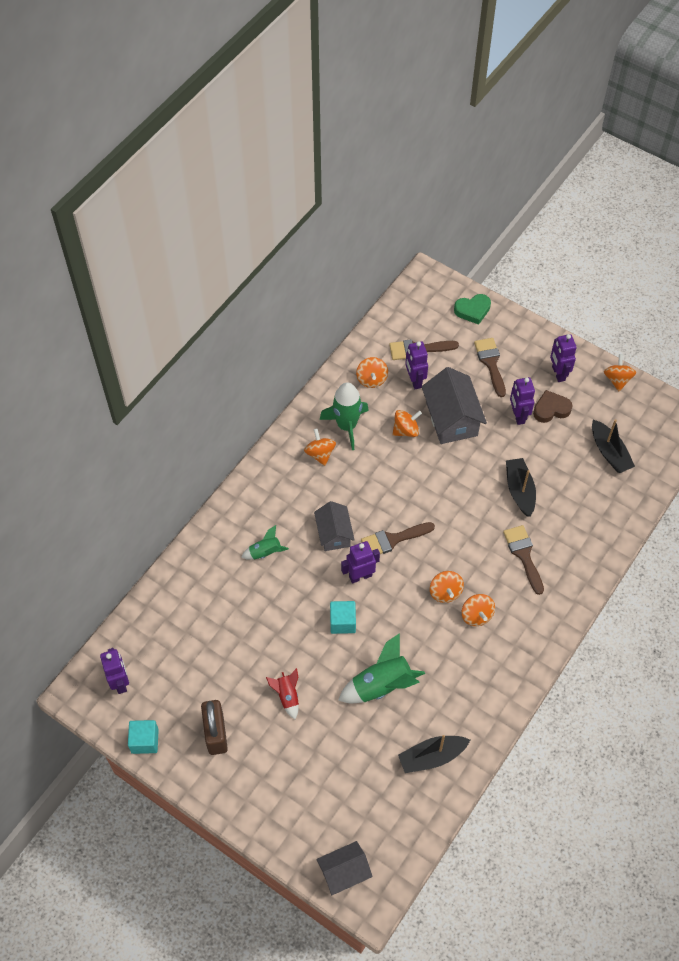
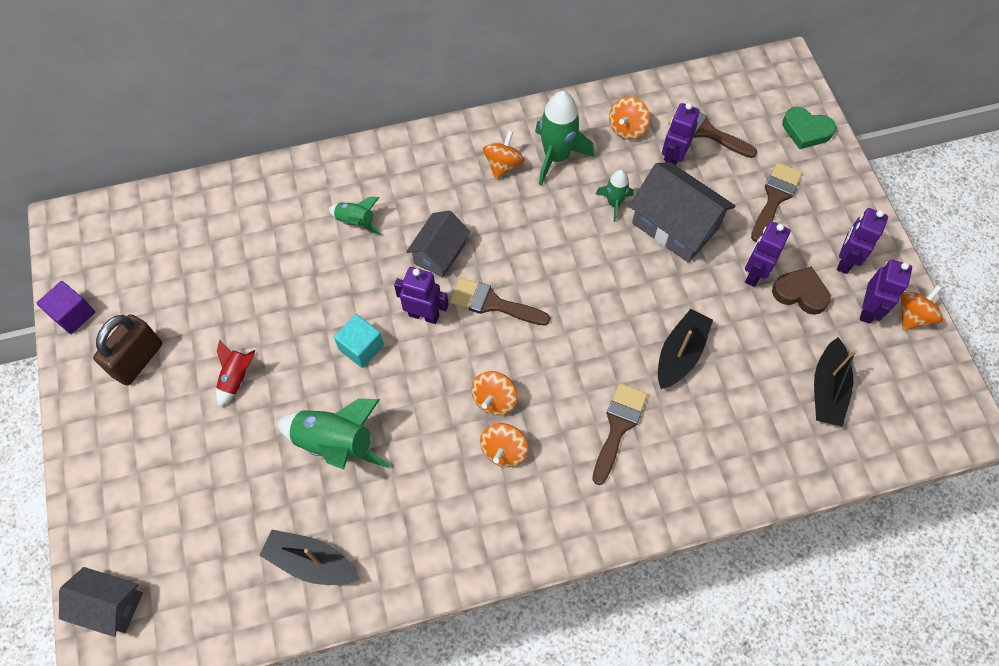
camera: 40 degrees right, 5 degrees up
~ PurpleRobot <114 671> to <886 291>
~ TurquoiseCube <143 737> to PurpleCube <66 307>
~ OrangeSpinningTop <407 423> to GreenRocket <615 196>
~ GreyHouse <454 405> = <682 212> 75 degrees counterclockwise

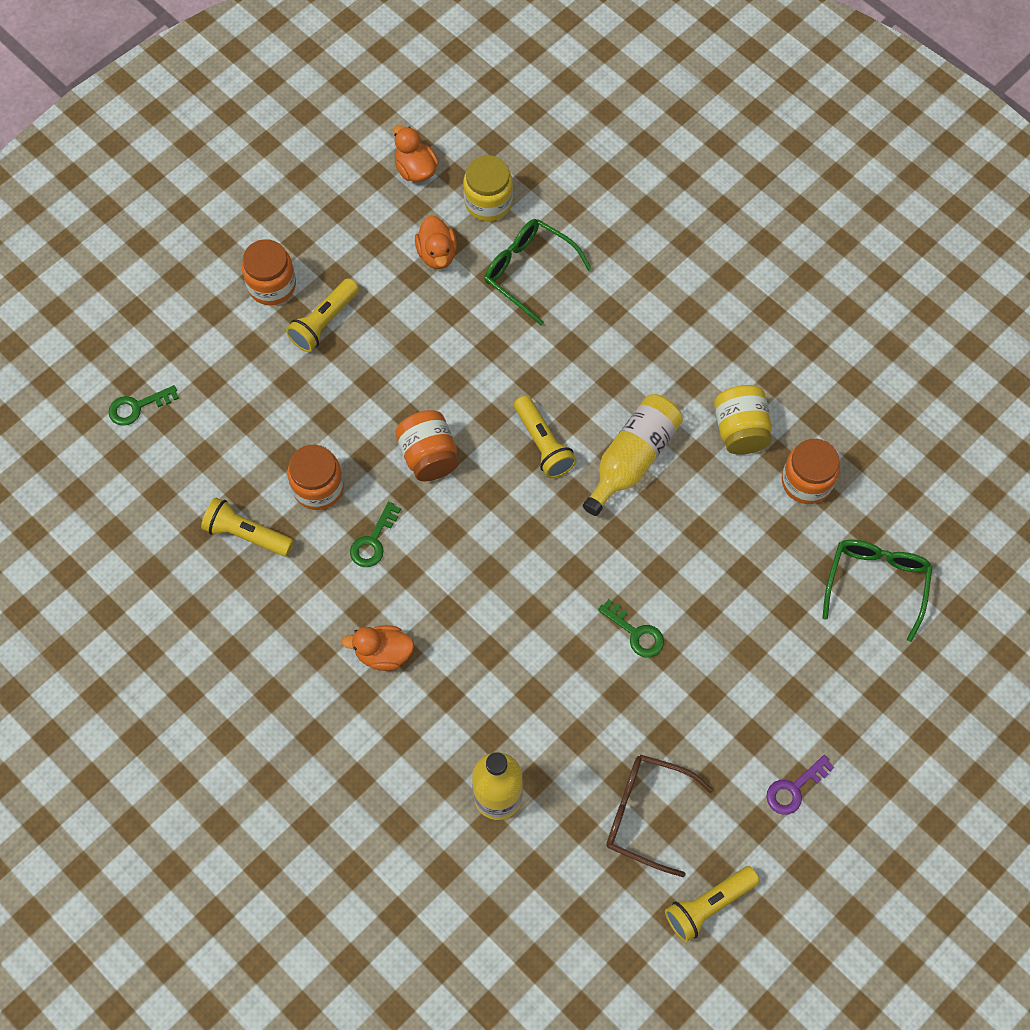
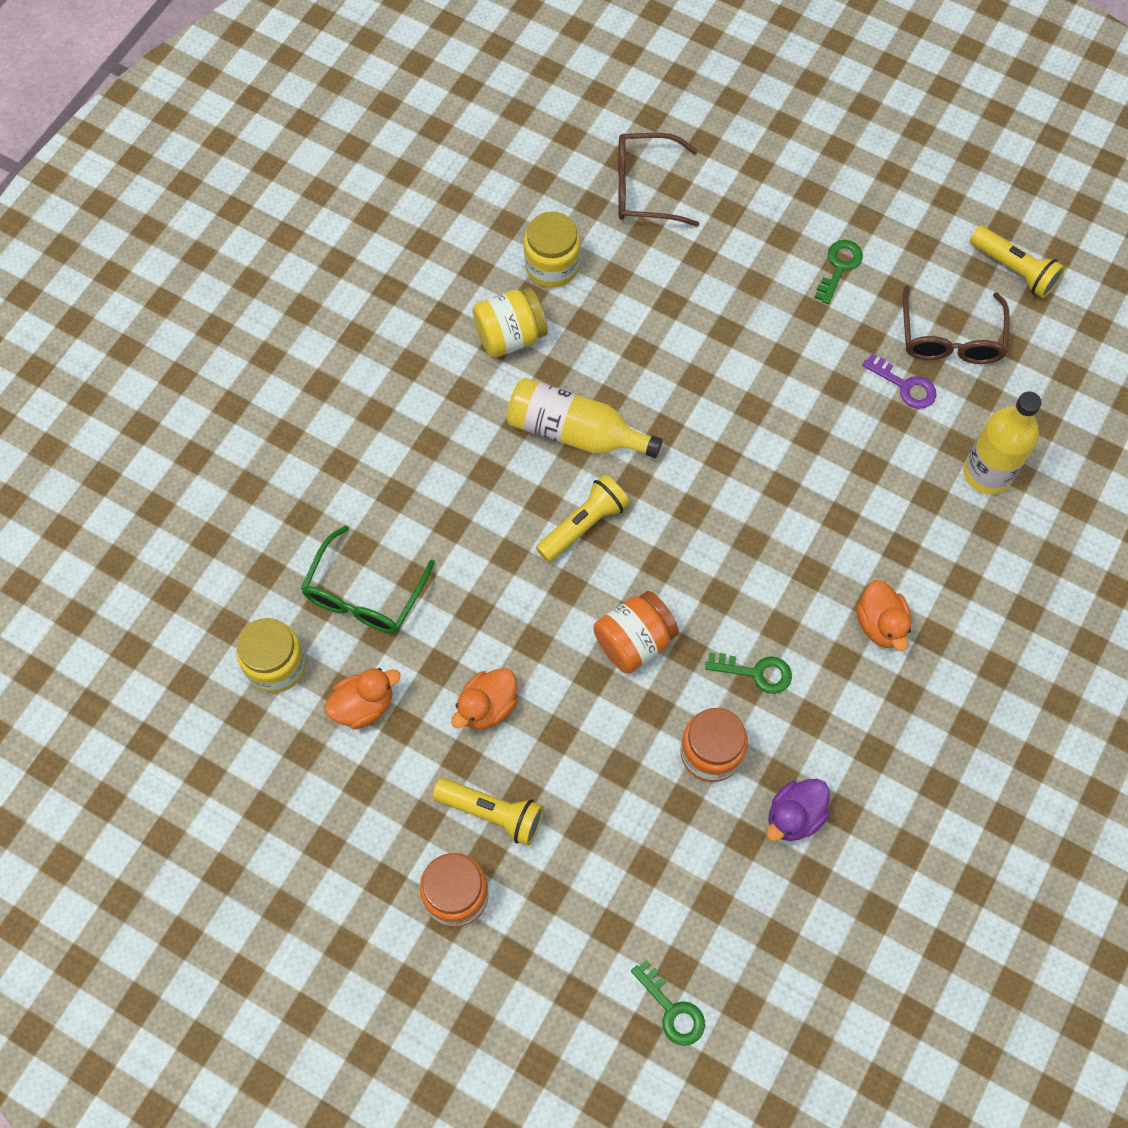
camera: 105 degrees left, 0 degrees up
~ YellowFlashlight <247 526> to PurpleDuck <798 810>
~ OrangeDuck <416 153> to <484 698>
~ GreenKey <631 628> to <838 272>
~ PurpleKey <800 785> to <899 381>
~ OrangeJar <811 471> to YellowJar <552 250>
~ GreenGlasses <877 590> to BrownGlasses <658 180>

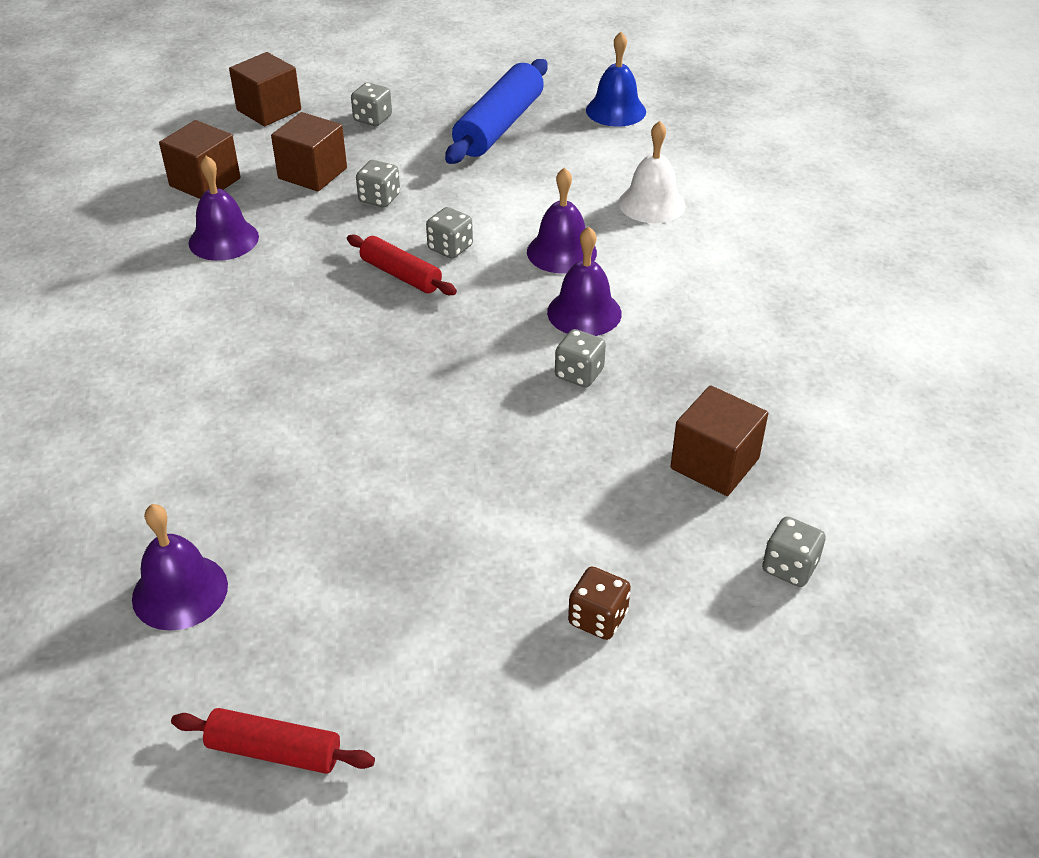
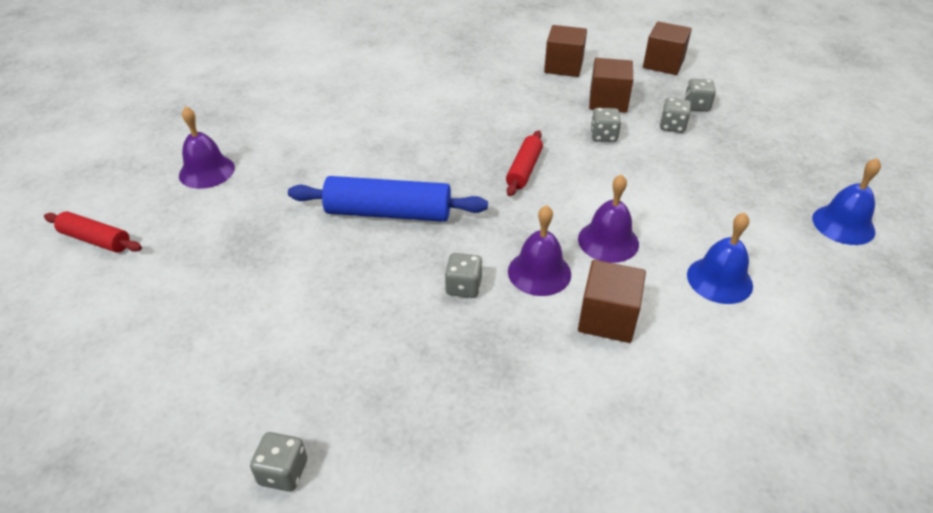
camera: 70 degrees right, 0 degrees up
~ RedRollingPin <273 741> = <93 232> 60 degrees counterclockwise
- PurpleBell <224 208>
~ GreyDice <449 233> to <675 115>
~ BlueRollingPin <496 111> to <388 199>
- BrownDice <599 603>
~ WhiteBell <652 172> to BlueBell <720 258>
~ BrownCube <719 440> to <612 301>

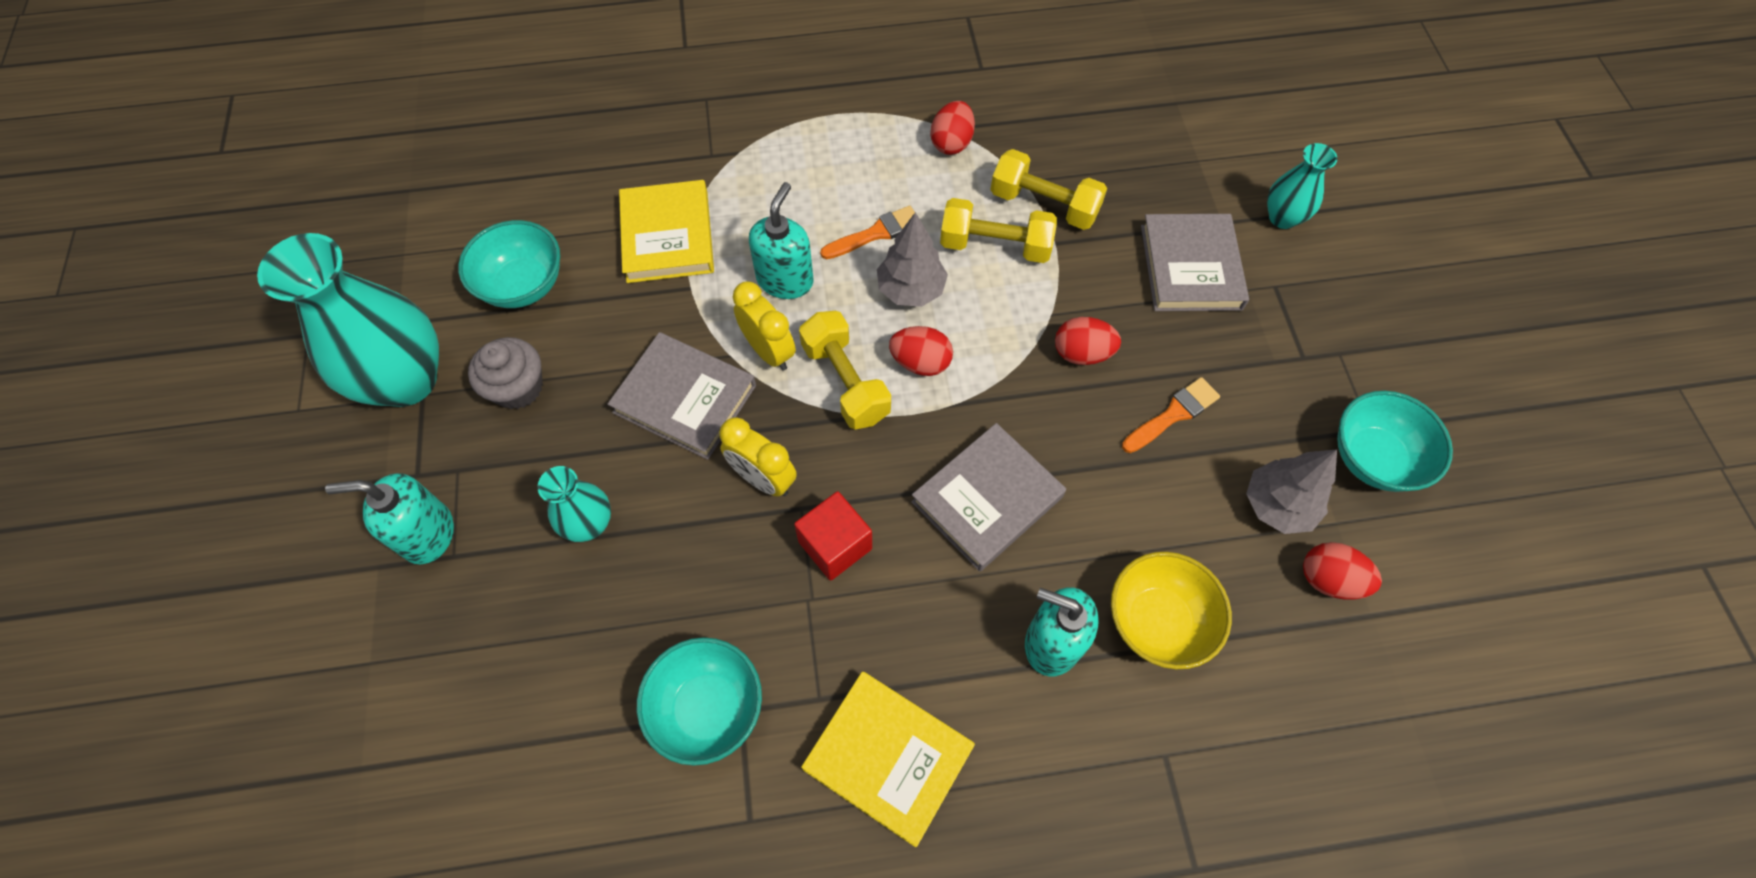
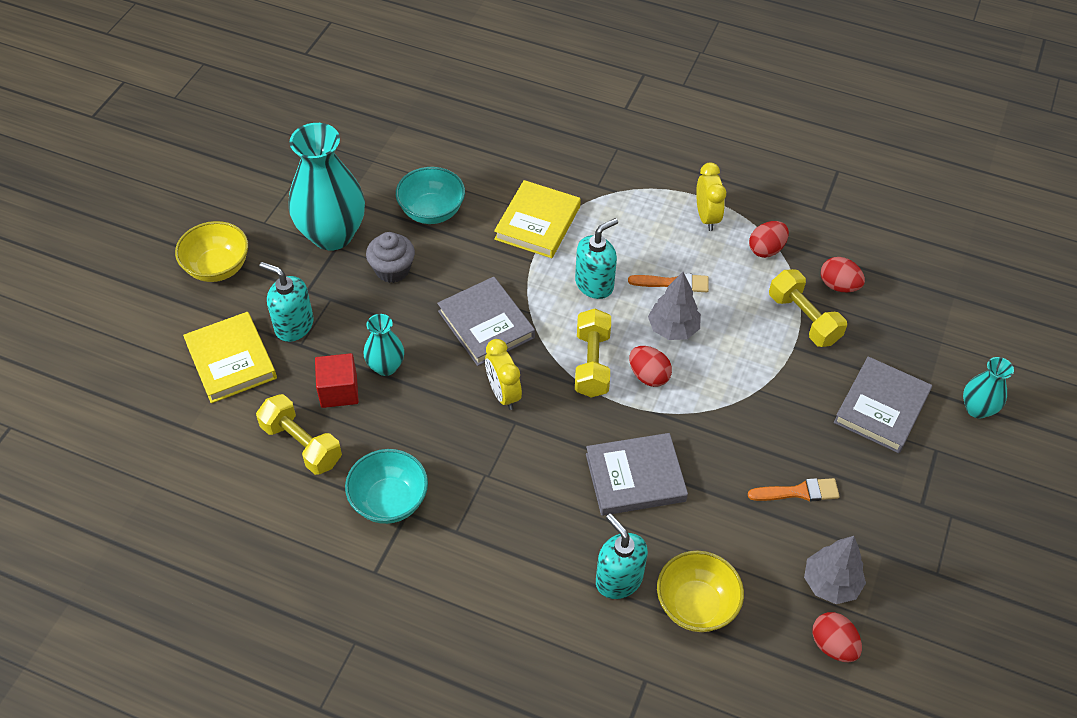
camera: 30 degrees right, 10 degrees down
~ YellowClock <764 326> to <711 197>
~ RedCube <833 536> to <337 380>
~ YellowBook <888 759> to <230 357>
~ YellowDumbbell <998 230> to <299 434>
~ RedEgg <1088 341> to <843 274>
- TurquoiseBowl <1395 441>
+ YellowBowl <211 251>

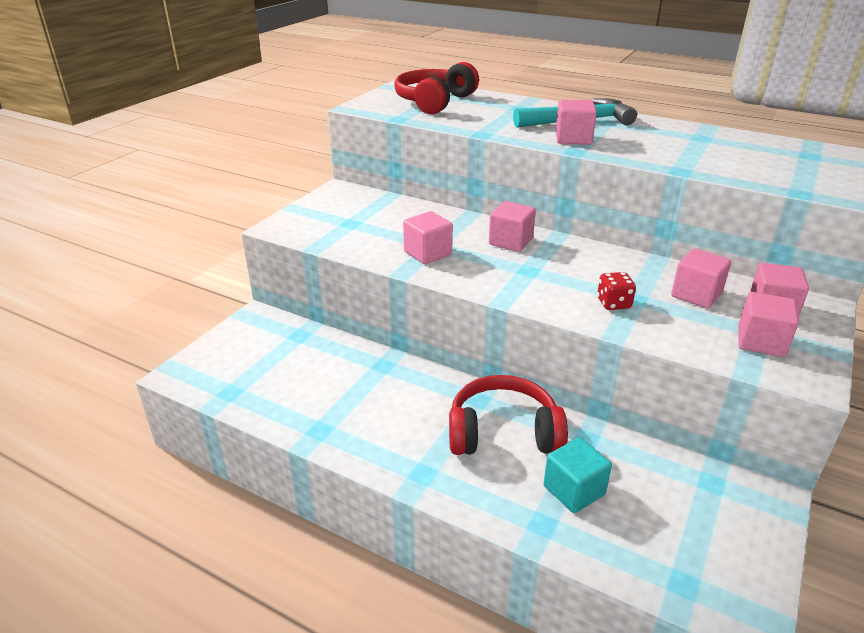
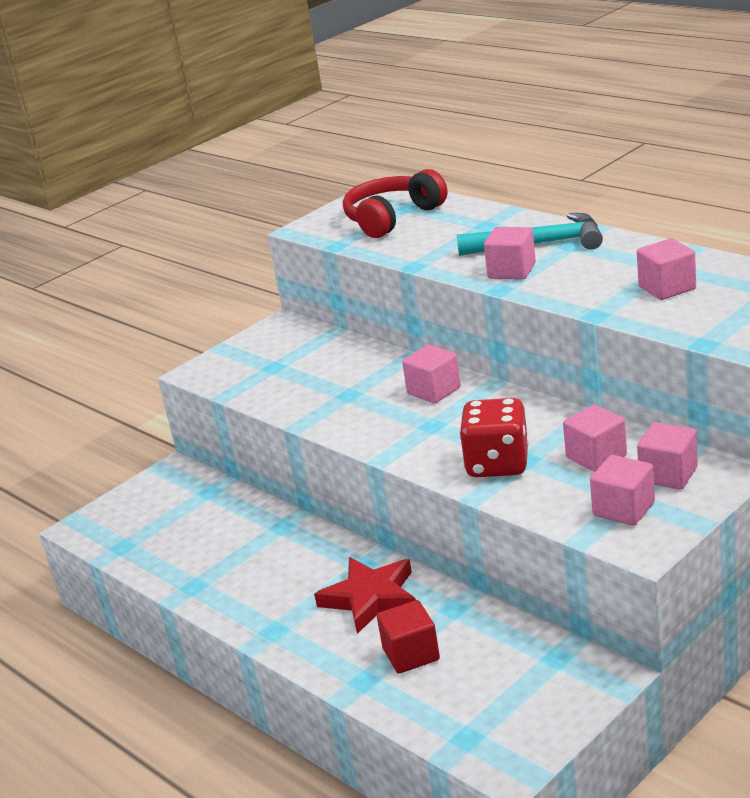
camera: 20 degrees right, 5 degrees down
~ PinkCube <428 237> to <666 269>
~ RedHeadphones <508 415> to RedStar <365 595>
~ TurquoiseCube <577 475> to RedCube <408 637>
~ RedDice <616 291> = <494 437> x1.92

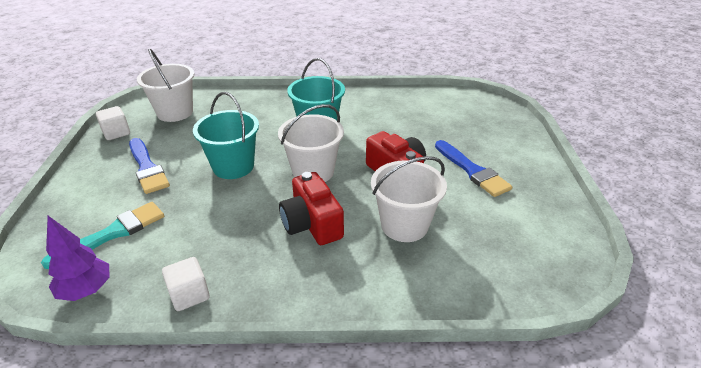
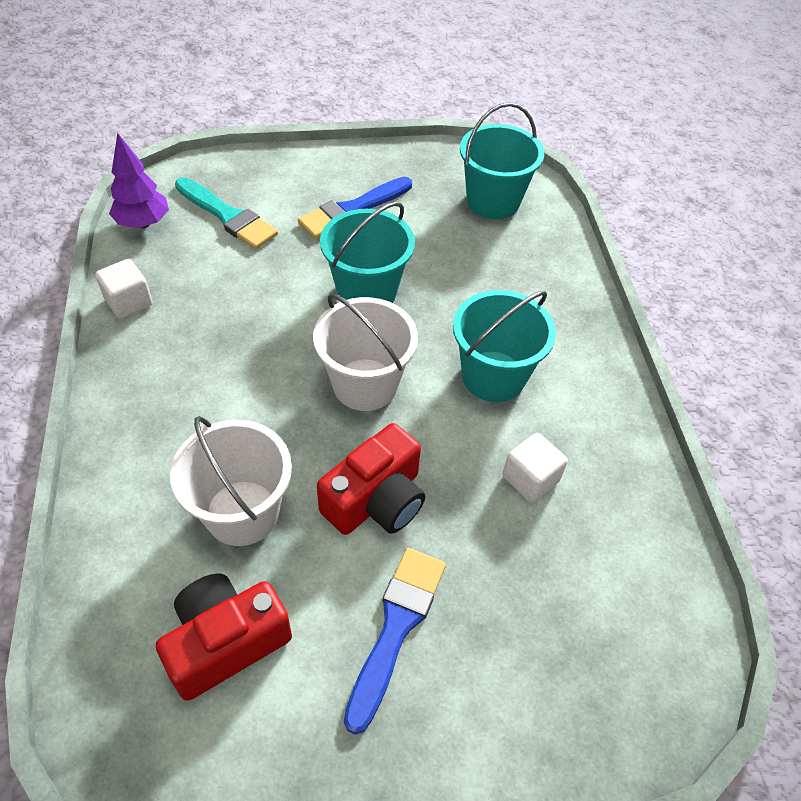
camera: 80 degrees right, 15 degrees up
~ WhiteCube <113 123> to <535 467>
~ WhiteBucket <165 85> to TurquoiseBucket <502 160>
~ RedCamera <311 208> to <224 637>
~ BlueBrush <473 168> = <395 641> 150 degrees clockwise

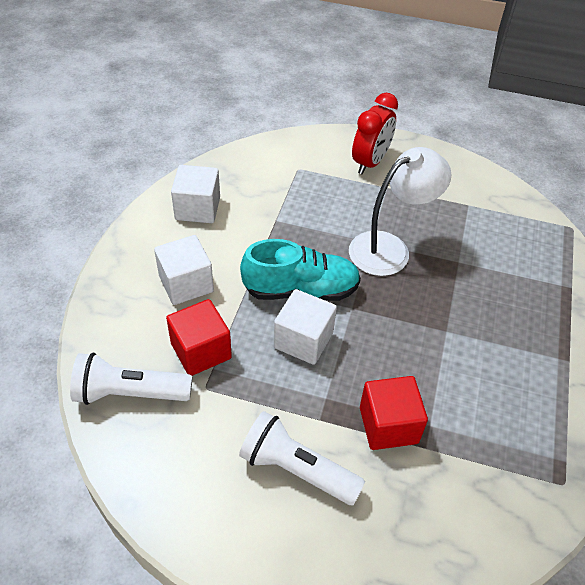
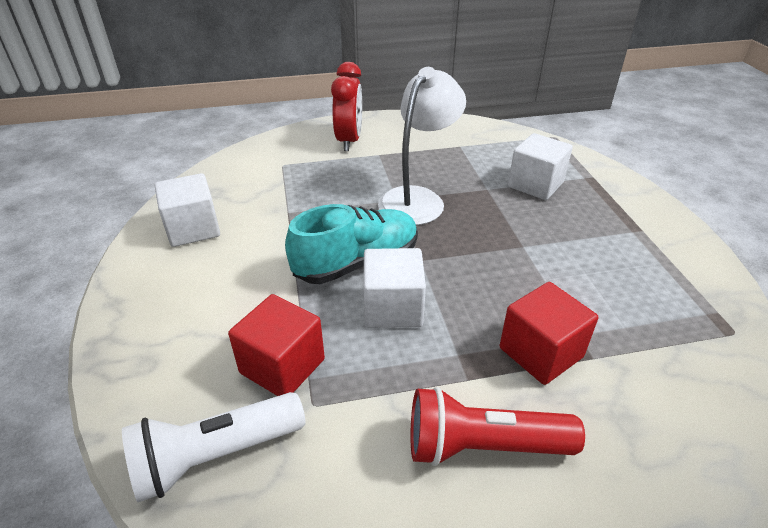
camera: 25 degrees left, 10 degrees down
~ WhiteCube <184 270> to <540 166>
~ WhiteFlashlight <302 458> to RedFlashlight <498 426>

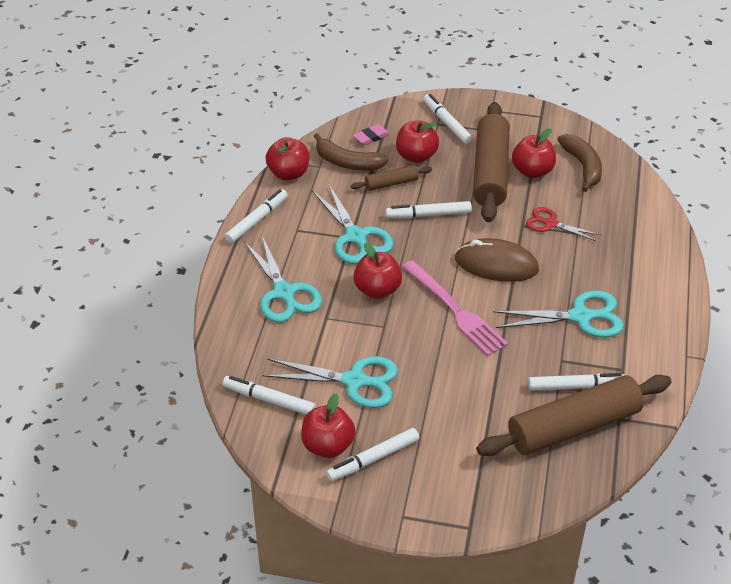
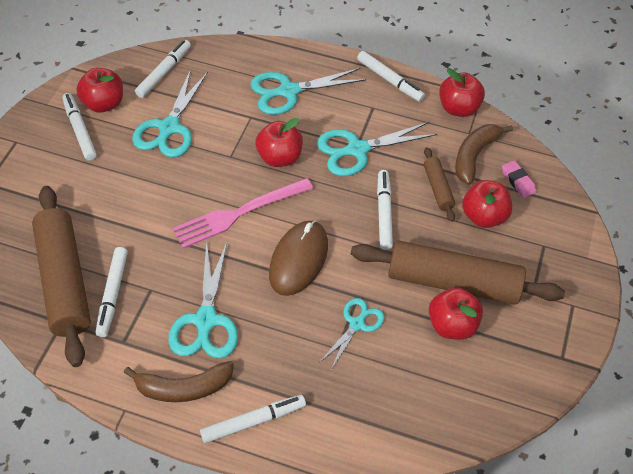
camera: 95 degrees right, 10 degrees up
~ WhiteMarker <447 119> to <253 419>
~ RedScissors <563 224> to TurquoiseScissors <352 333>
~ BrownBanana <579 163> to <179 381>

